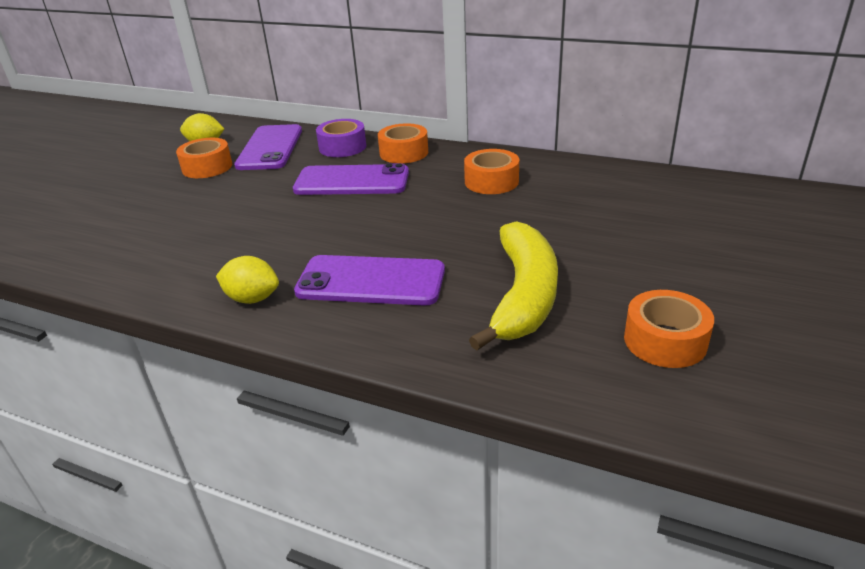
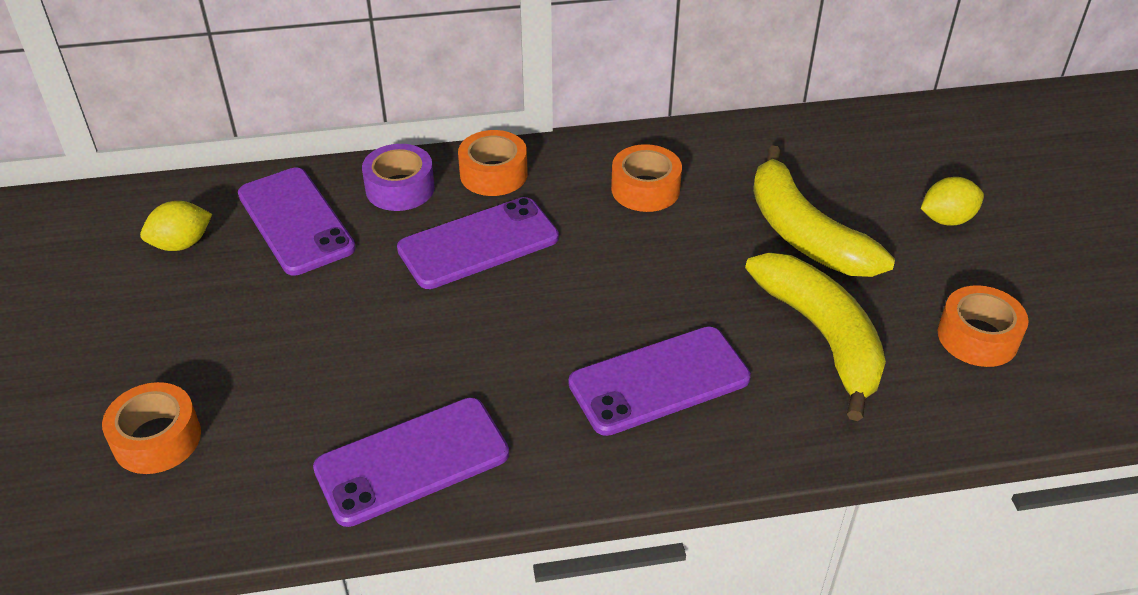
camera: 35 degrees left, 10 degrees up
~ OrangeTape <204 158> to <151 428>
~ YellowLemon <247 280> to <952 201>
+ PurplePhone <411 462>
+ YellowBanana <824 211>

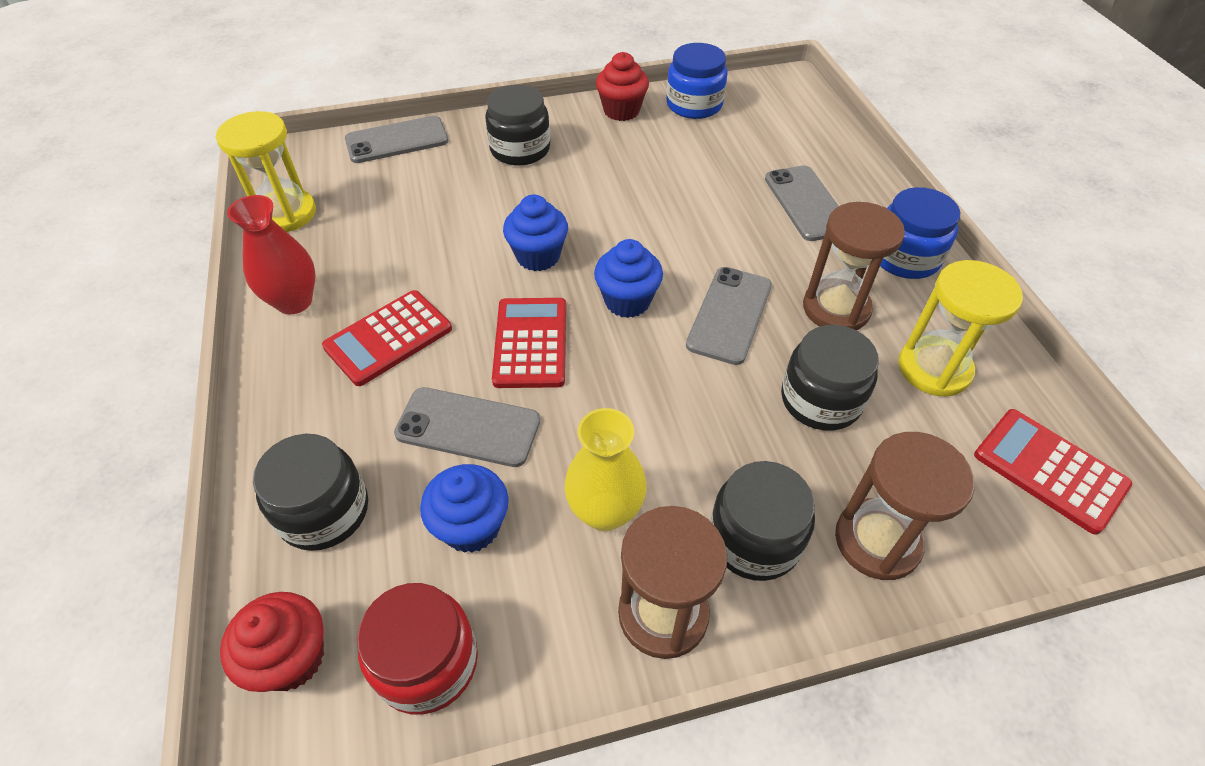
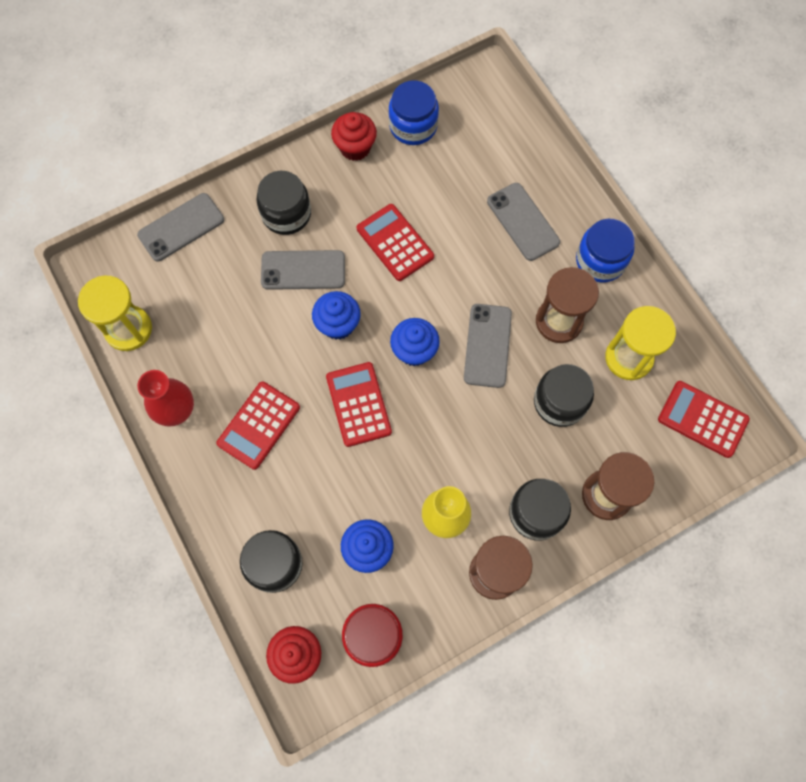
camera: 15 degrees left, 20 degrees up
~ GreyPhone <467 427> to <303 270>
+ RedCalculator <395 242>

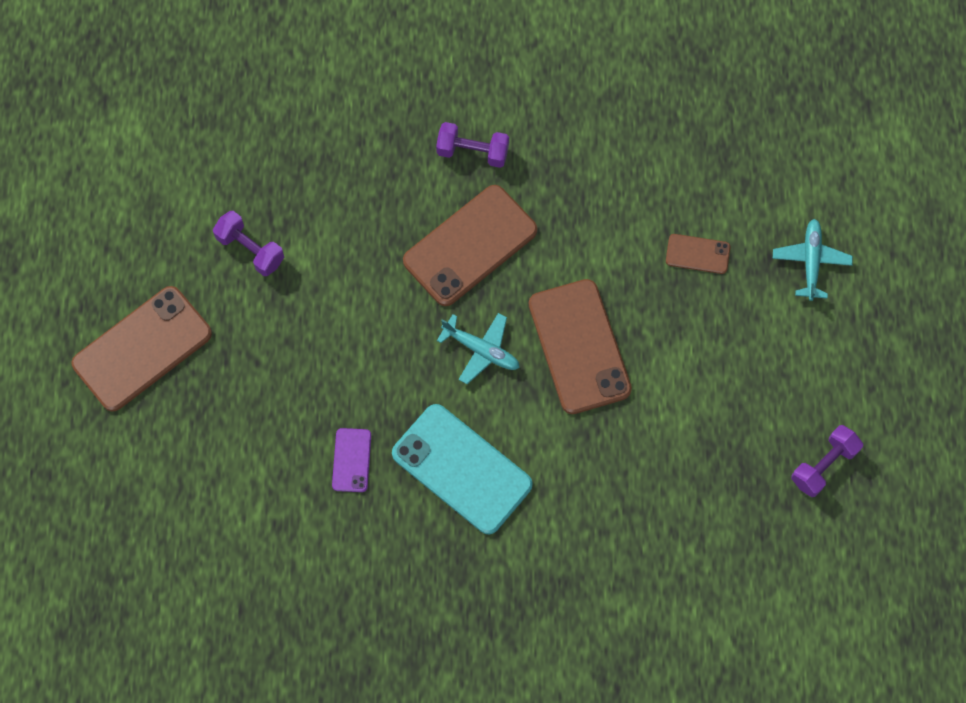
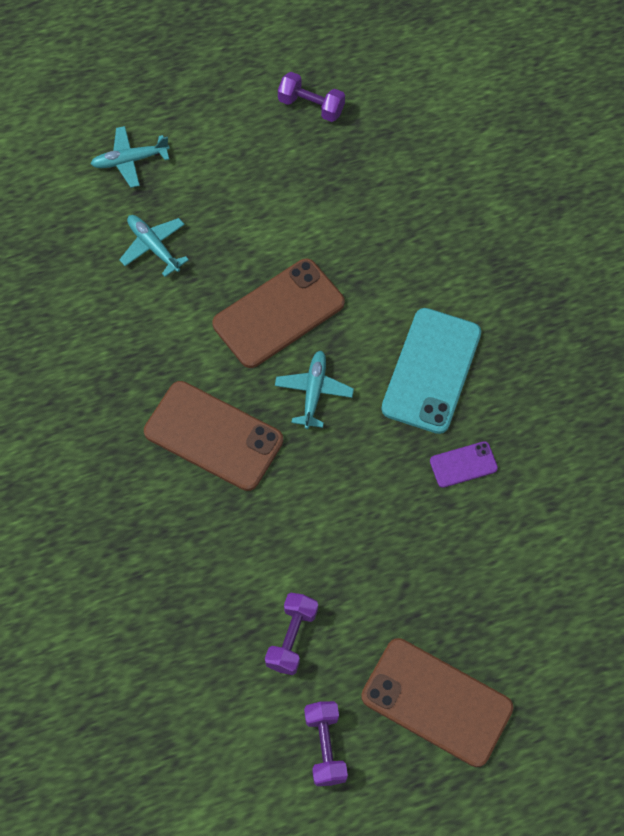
camera: 110 degrees left, 5 degrees down
~ PurpleDumbbell <472 145> to <326 743>
~ BrownPhone <698 254> to TurquoisePlane <154 246>

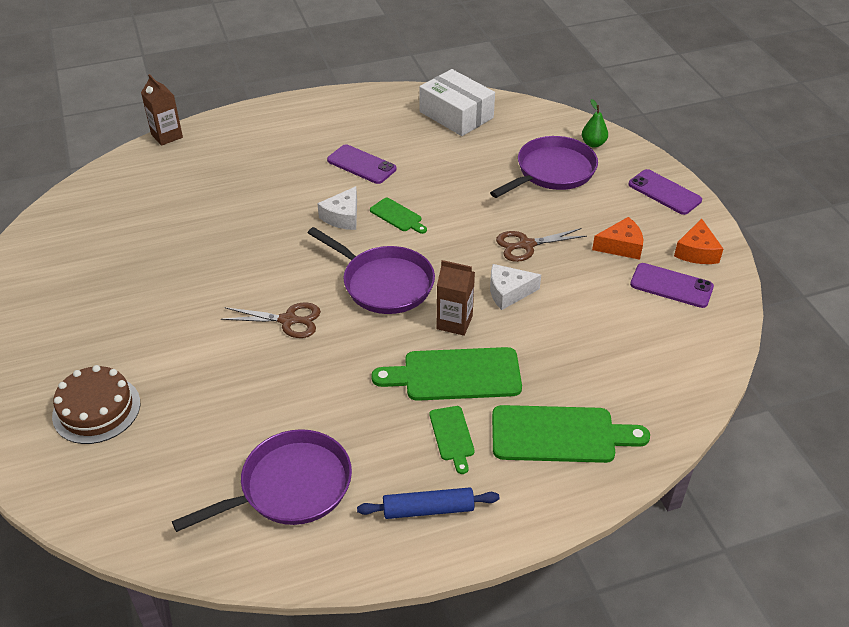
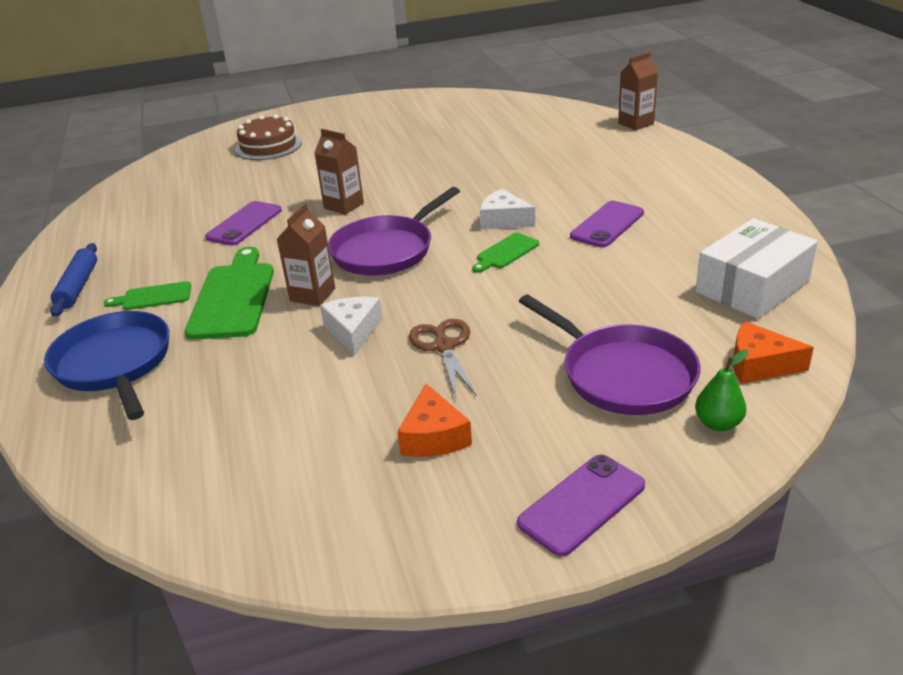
camera: 95 degrees right, 10 degrees down
- PurplePan <262 480>
~ BrownScissors <271 320> to BrownCarton <339 172>
~ GreenCuttingBoard <571 434> to BluePan <106 365>
~ PurplePhone <672 285> to <243 223>
~ OrangeCheese <698 241> to <773 353>

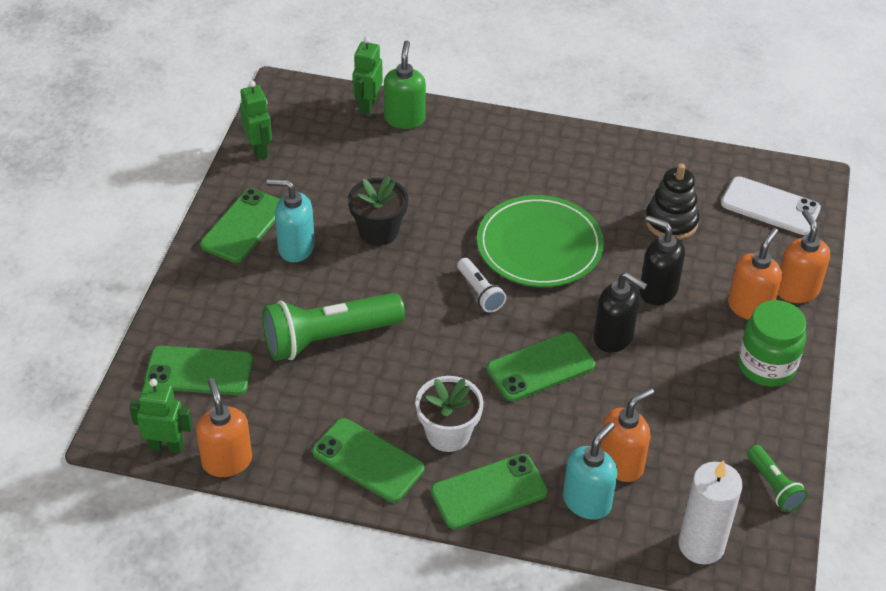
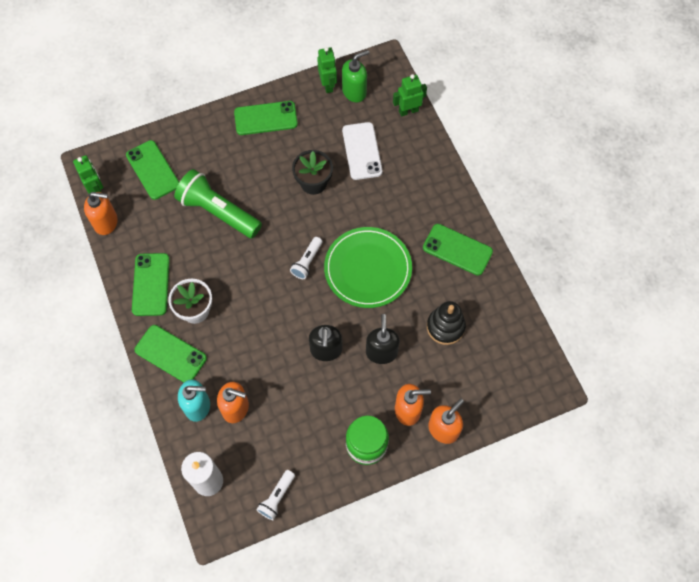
camera: 55 degrees right, 20 degrees up
~ OrangeSoapDispenser <224 427> = <101 213> 60 degrees clockwise
~ GreenRobot <256 120> = <327 70> 45 degrees counterclockwise
- TurquoiseSoapDispenser <291 220>
~ GreenSoapDispenser <405 85> to <355 76>
~ GreenPhone <541 366> to <458 250>
~ WhitePhone <771 205> to <362 151>
~ GreenFlashlight <777 478> to WhiteFlashlight <275 495>

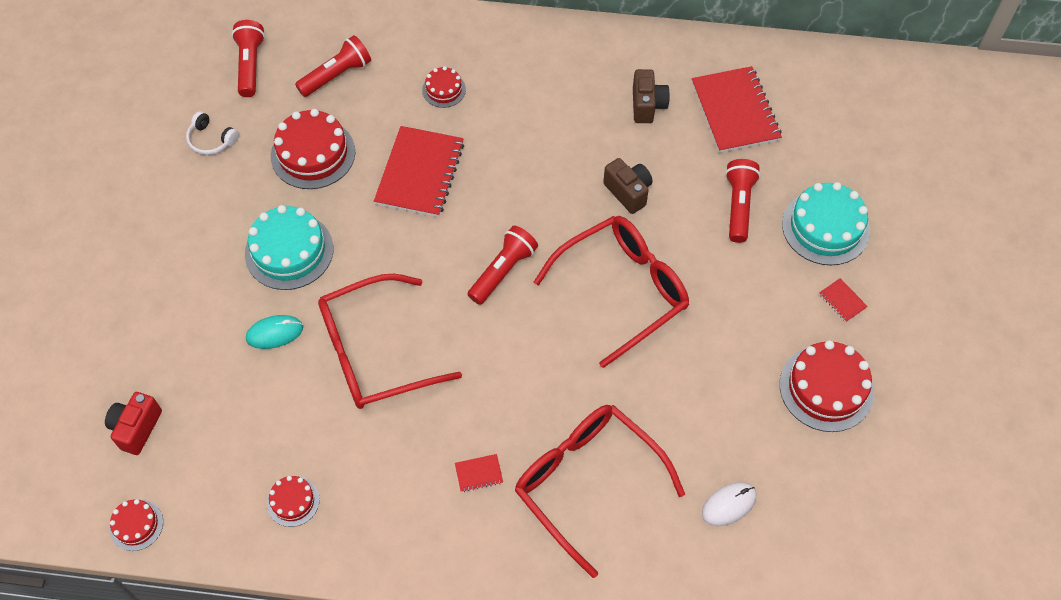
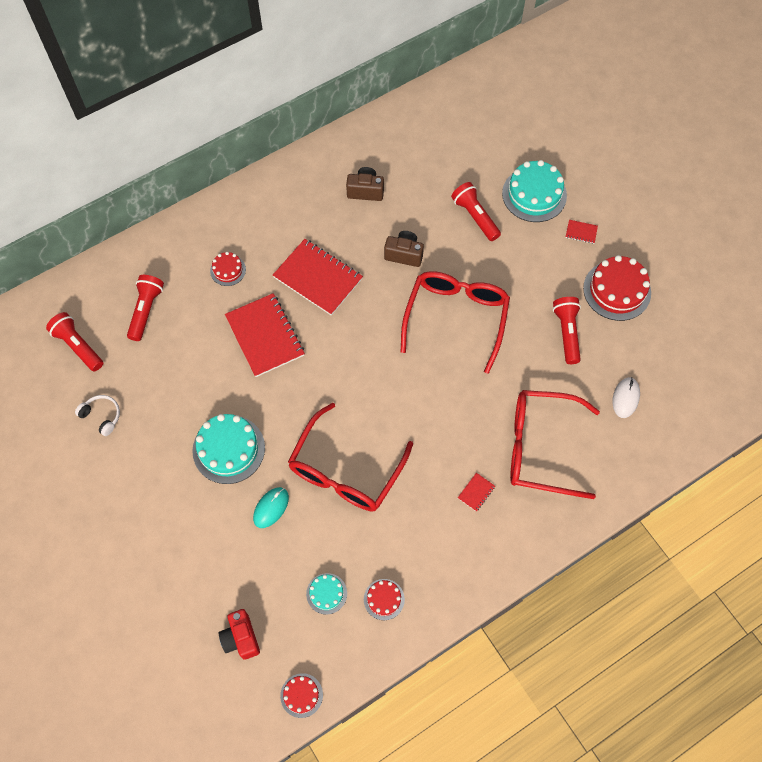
camera: 40 degrees left, 5 degrees up
~ WhiteHeadphones <212 133> = <97 415> 135 degrees counterclockwise
- RedCake <313 149>
~ RedFlashlight <503 265> to <567 330>
~ BrownCamera <651 96> = <365 184> 45 degrees counterclockwise
~ RedNotebook <737 109> to <318 277>
+ TurquoiseCake <326 594>

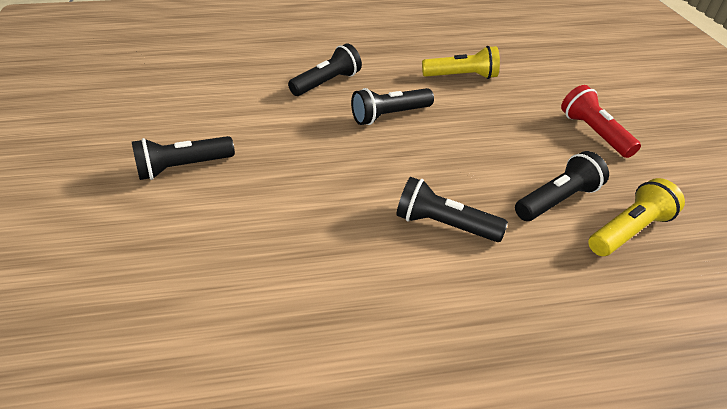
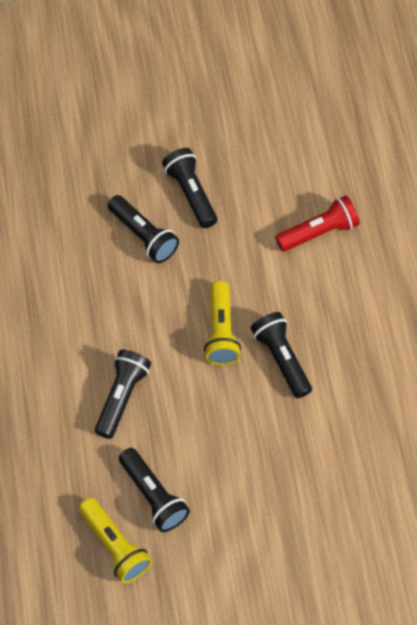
camera: 90 degrees right, 20 degrees up
~ BlackFlashlight <325 69> to <143 229>
~ YellowFlashlight <461 62> to <222 323>
~ RedFlashlight <601 121> to <317 223>

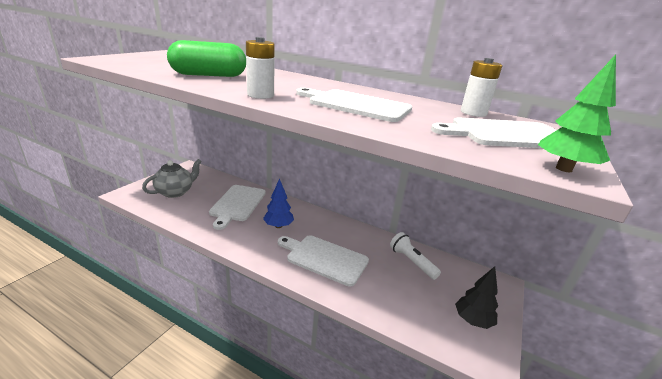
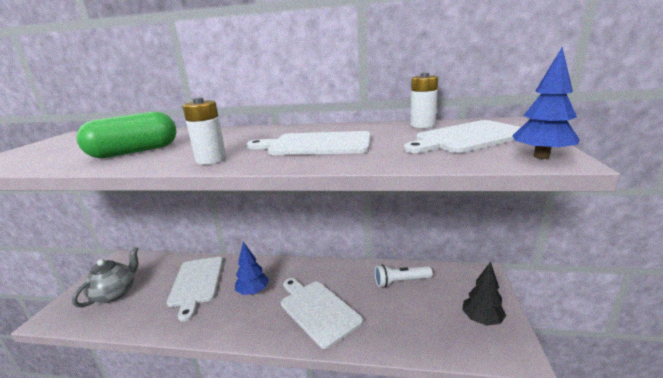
camera: 15 degrees left, 5 degrees down
~ WhiteCuttingBoard <323 261> = <322 313> 45 degrees clockwise
~ WhiteFlashlight <415 256> = <404 276> 45 degrees counterclockwise
~ GreenTree <577 113> to BlueTree <546 103>

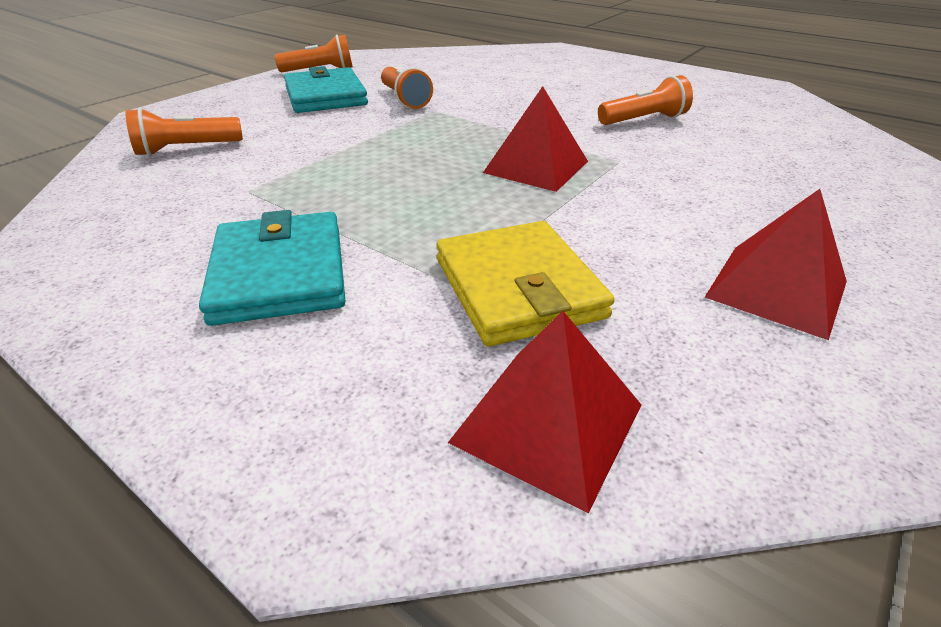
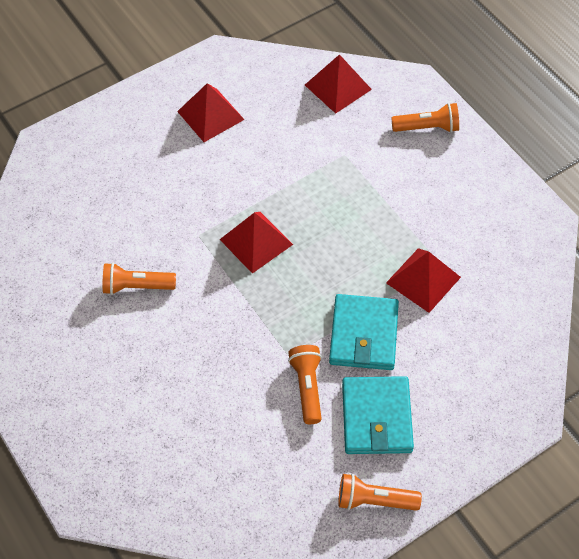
camera: 160 degrees left, 20 degrees up
~ OrangeFlashlight <184 132> to <425 118>
~ TurquoiseWallet <272 268> to <364 332>
- YellowWallet <525 284>
+ RedPyramid <423 280>

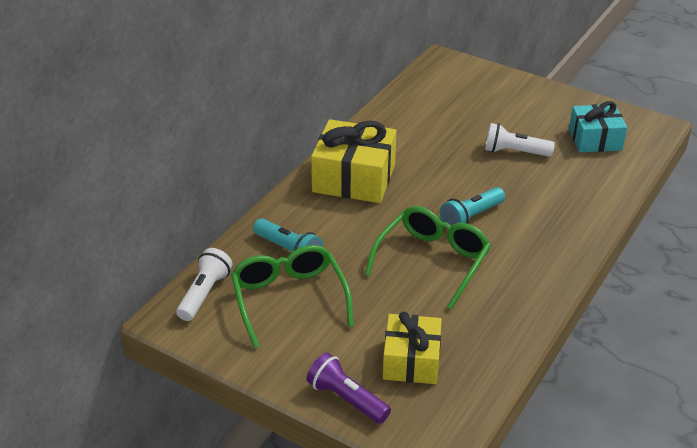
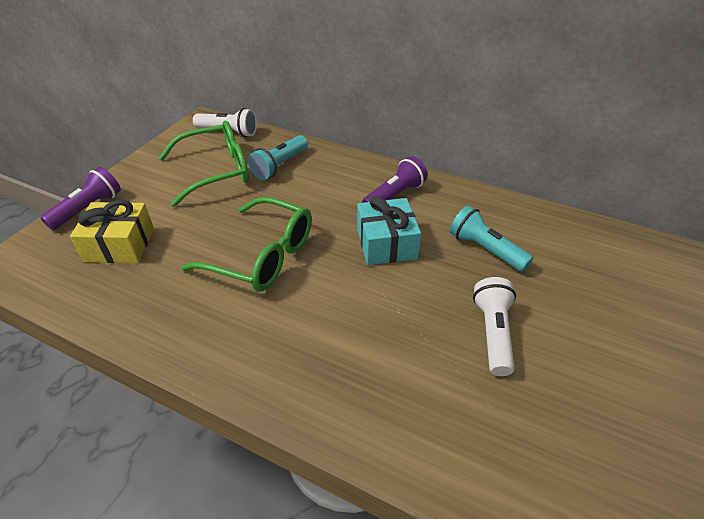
camera: 85 degrees right, 5 degrees up
~ YellowGift <354 161> to PurpleFlashlight <395 179>
~ TurquoiseFlashlight <472 206> to <491 238>
~ TurquoiseGift <598 126> to <389 230>

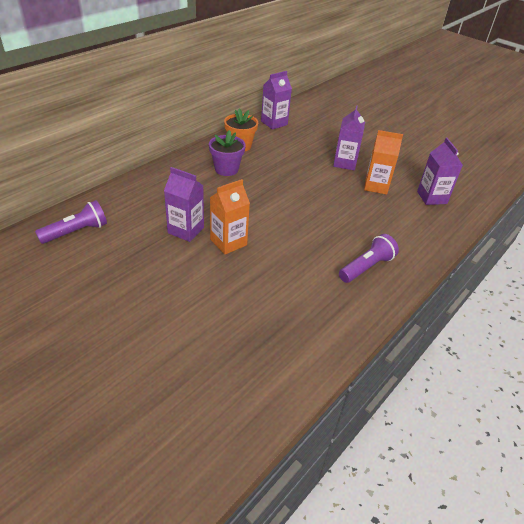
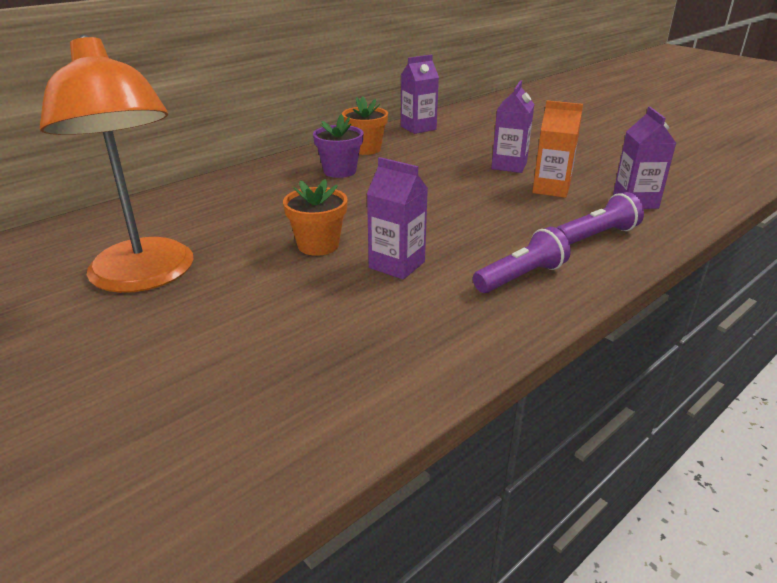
camera: 10 degrees right, 10 degrees down
~ PurpleFlashlight <71 222> to <600 218>
~ PurpleCarton <184 204> to <397 218>
~ OrangeCarton <230 217> to OrangeFlowerPot <315 217>
+ OrangeLamp <116 163>

